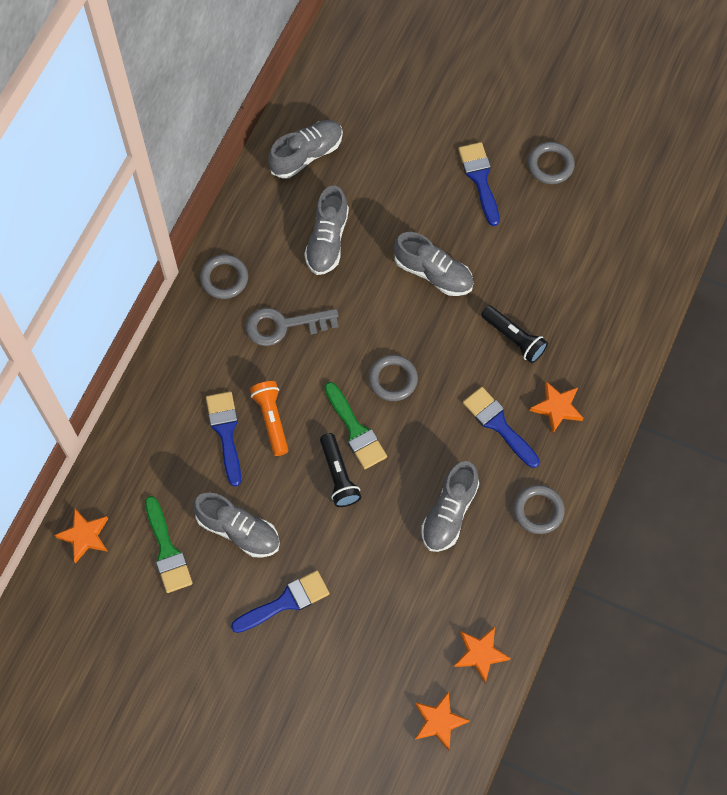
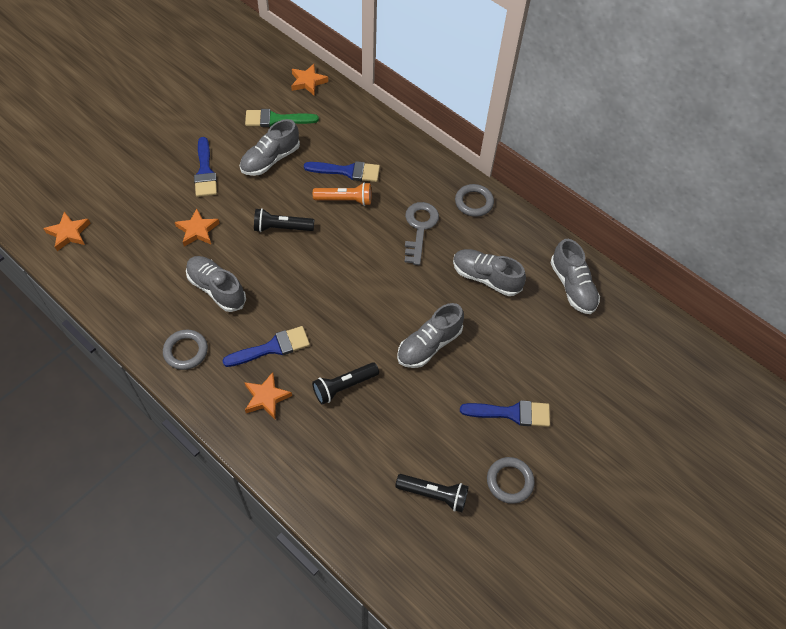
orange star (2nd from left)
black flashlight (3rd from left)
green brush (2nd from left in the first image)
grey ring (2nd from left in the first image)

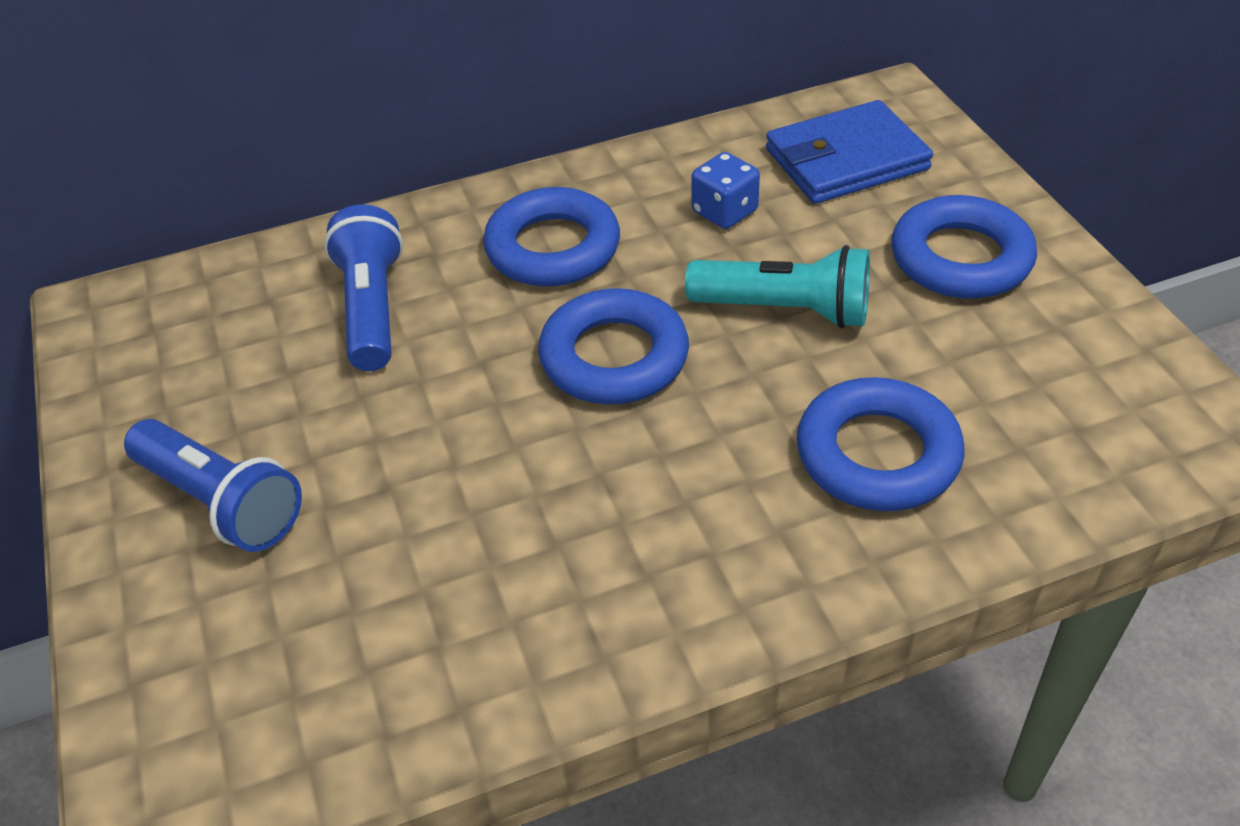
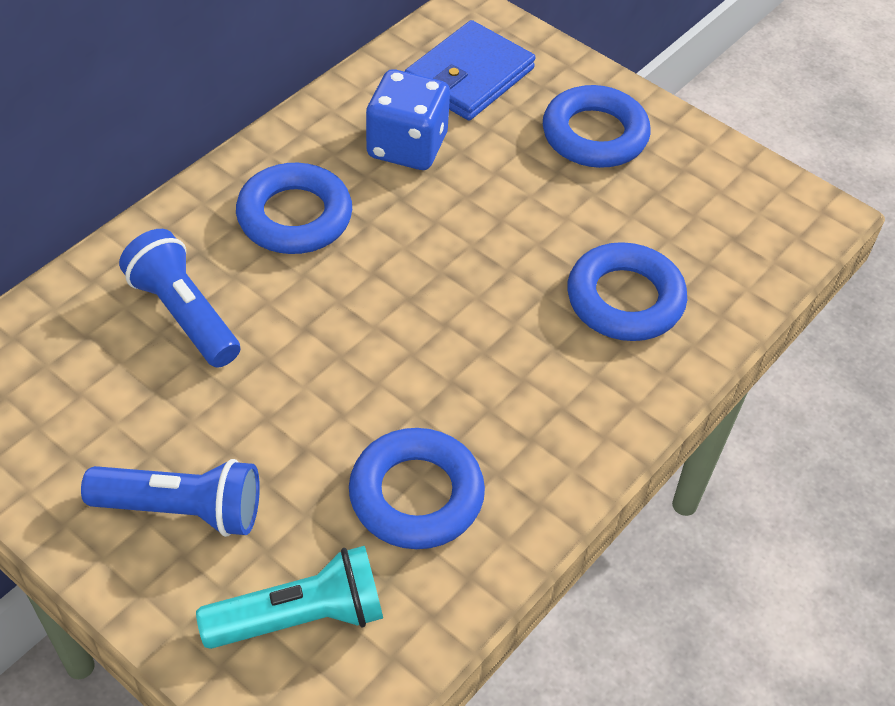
turquoise flashlight
blue ring (2nd from left)
blue dice

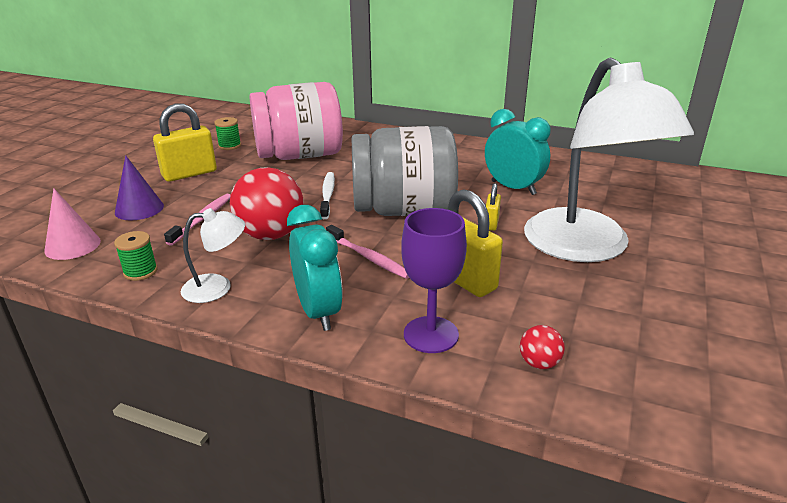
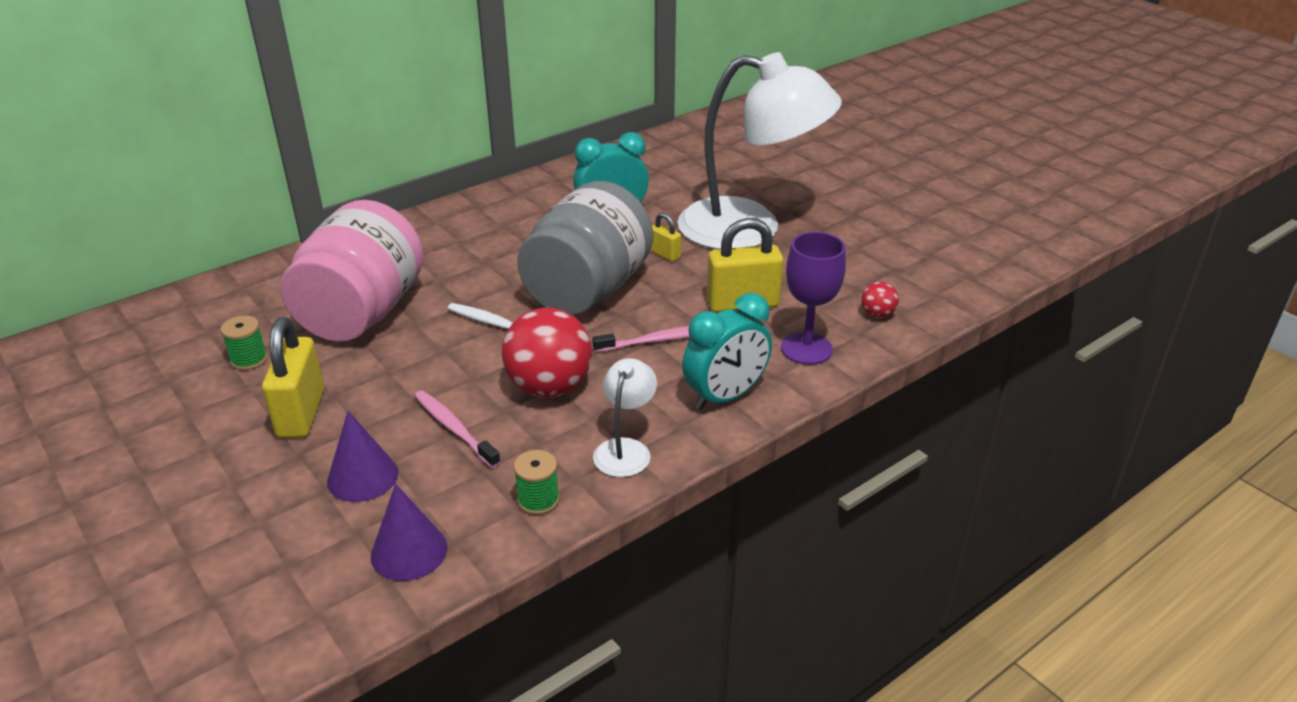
purple cone (2nd from left)
turquoise clock (2nd from left)

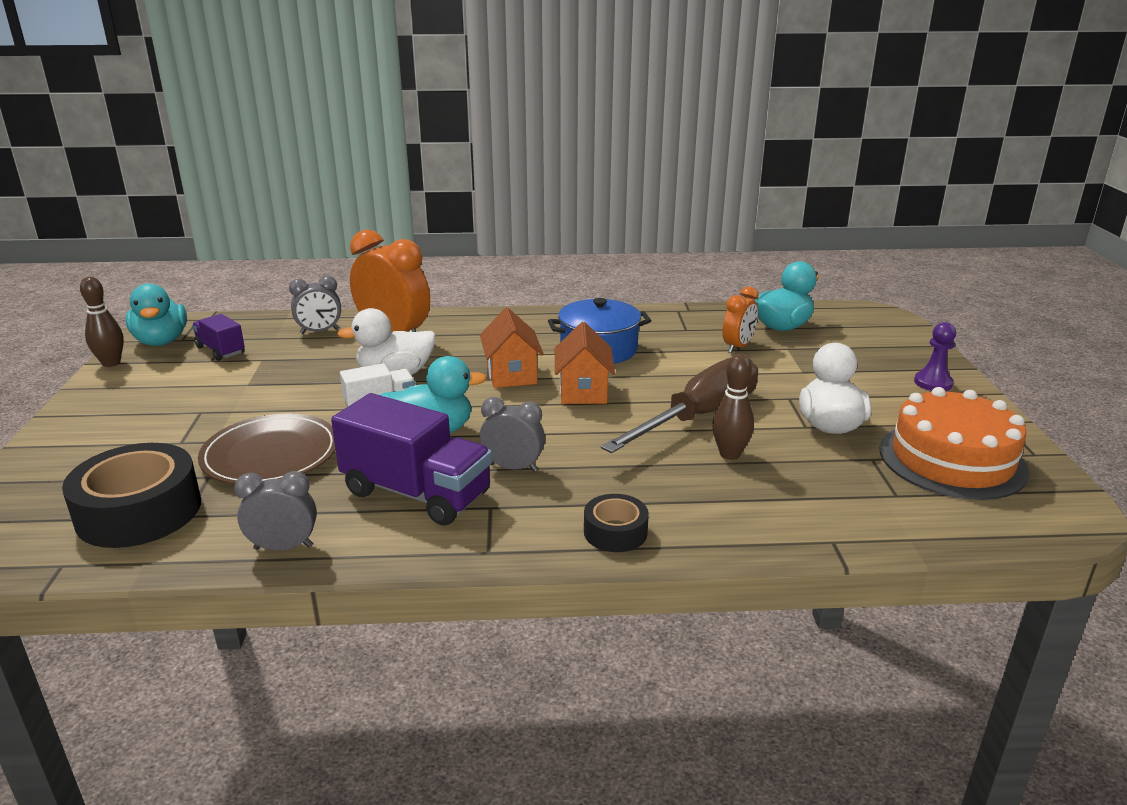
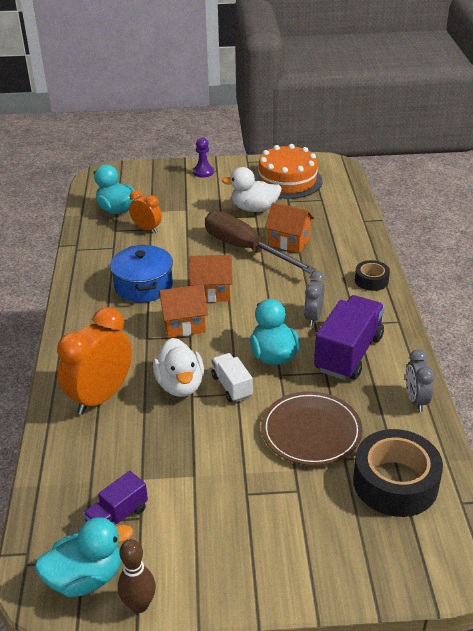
orange house (3rd from left)
grey clock (2nd from left in the first image)

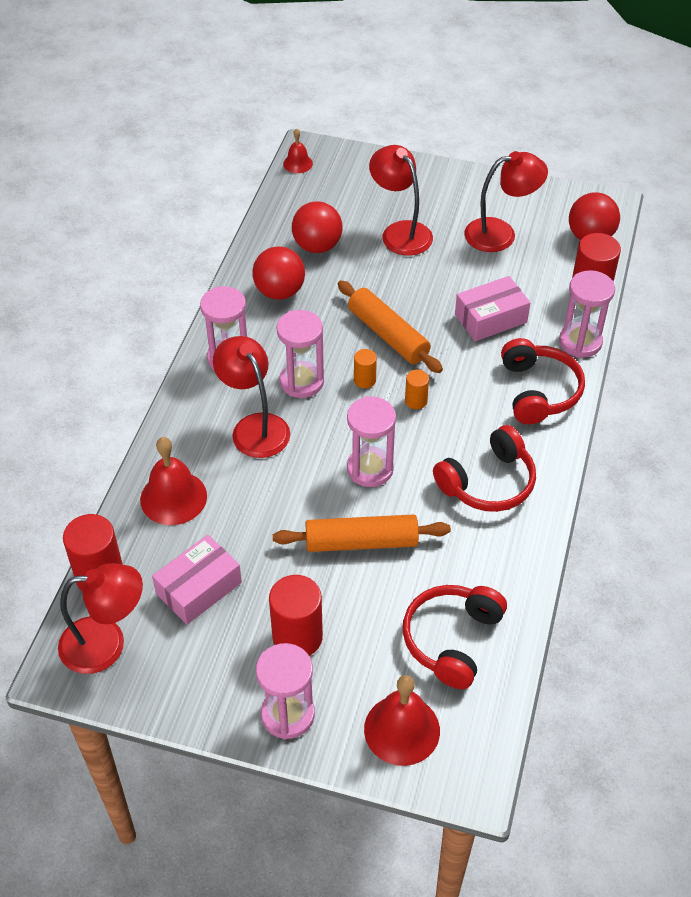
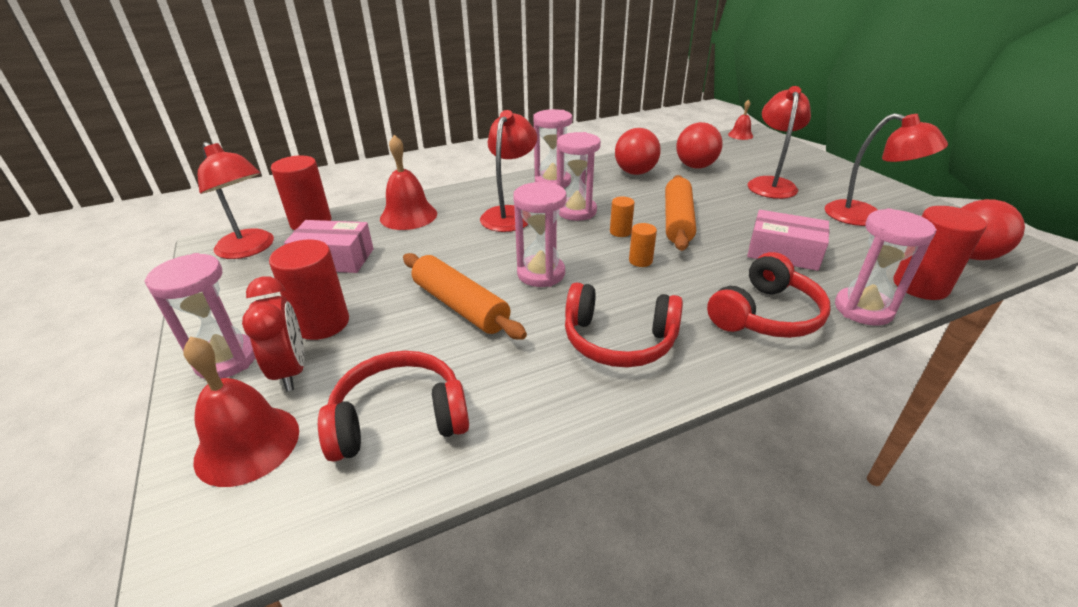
red clock

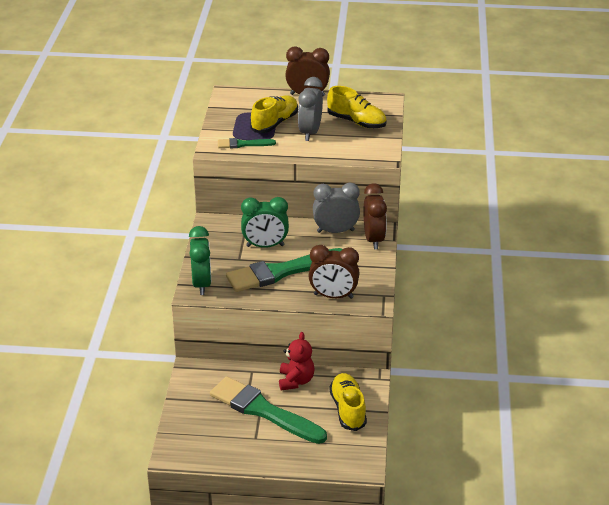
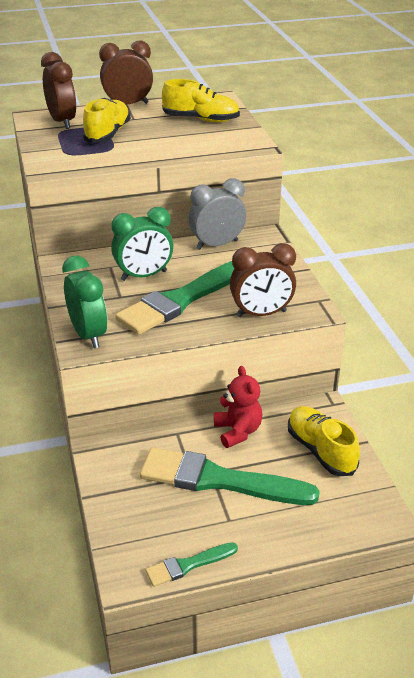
brown clock (1st from left)
green brush (2nd from left)
grey clock (1st from left in the first image)

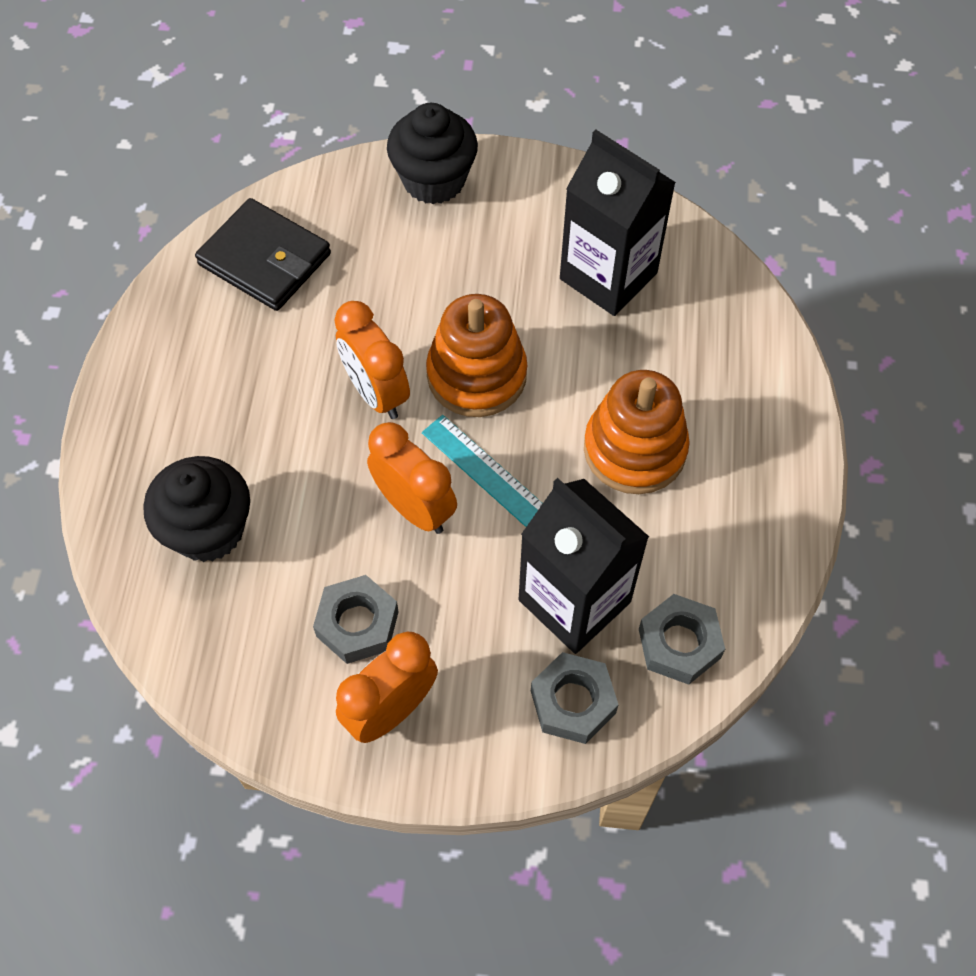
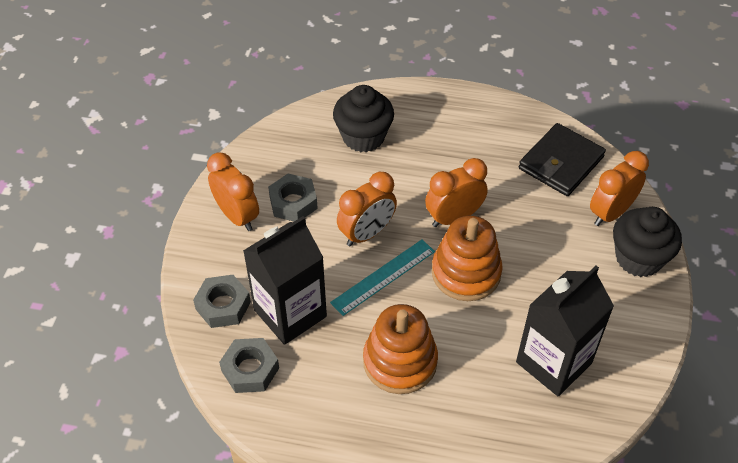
orange clock (4th from left)

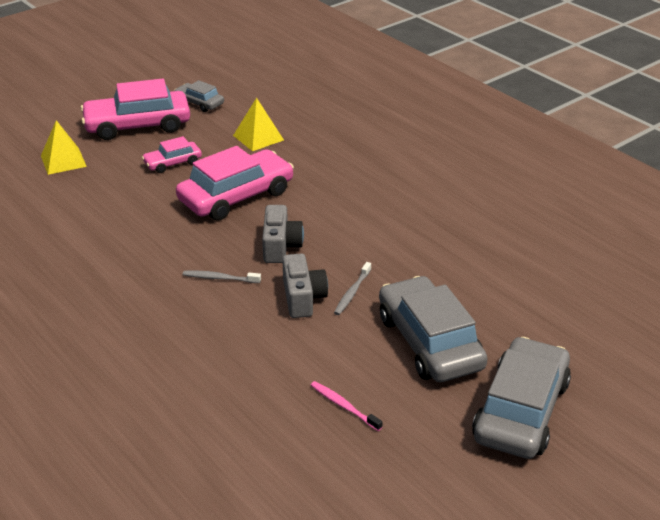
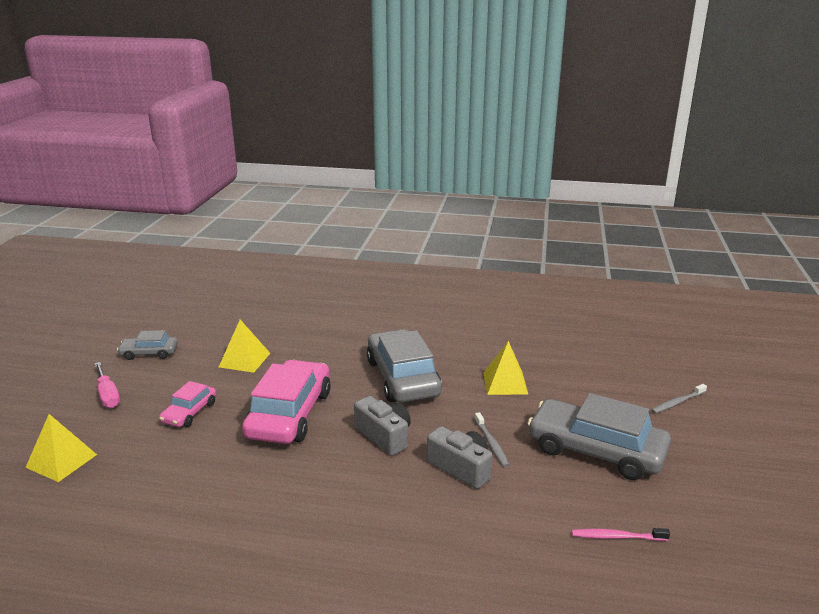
pink screwdriver
grey car (2nd from left)
yellow pyramid (3rd from left)
grey toothbrush (2nd from left)

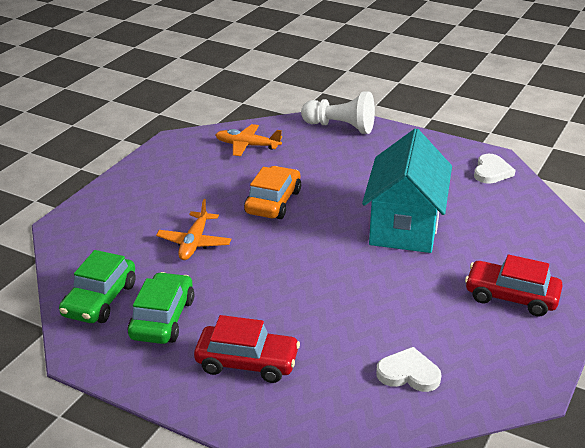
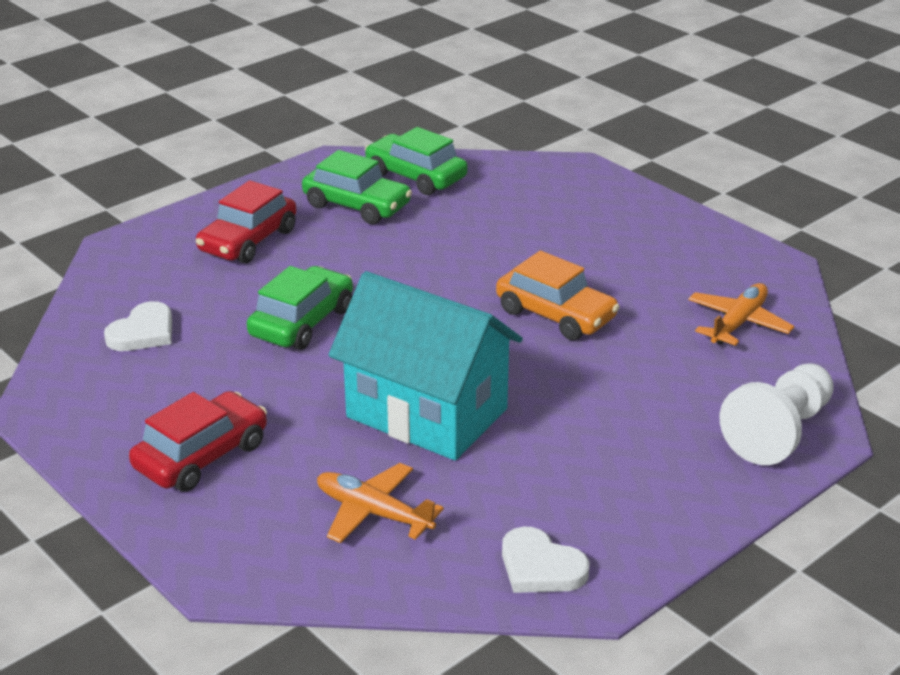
green car (1st from left)
orange plane (1st from left)

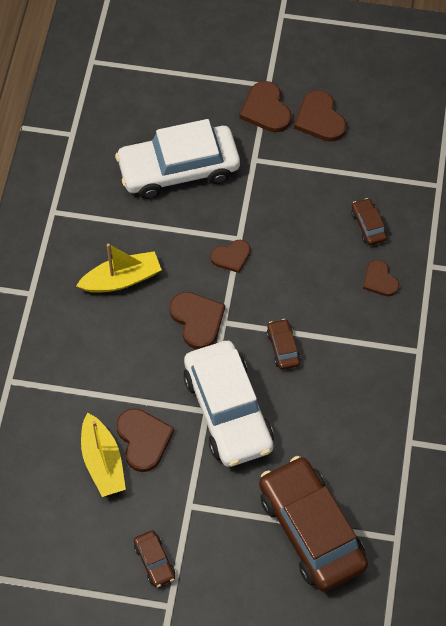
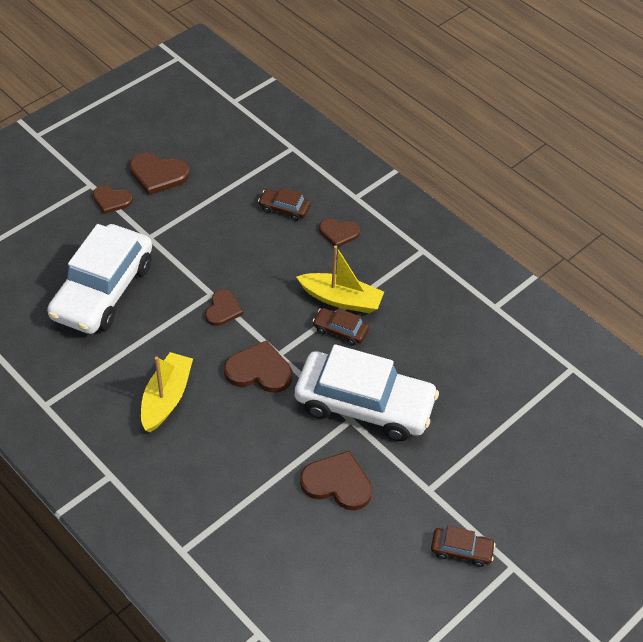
brown heart (1st from left)
yellow boat (2nd from left)
brown car (3rd from left in the first image)

